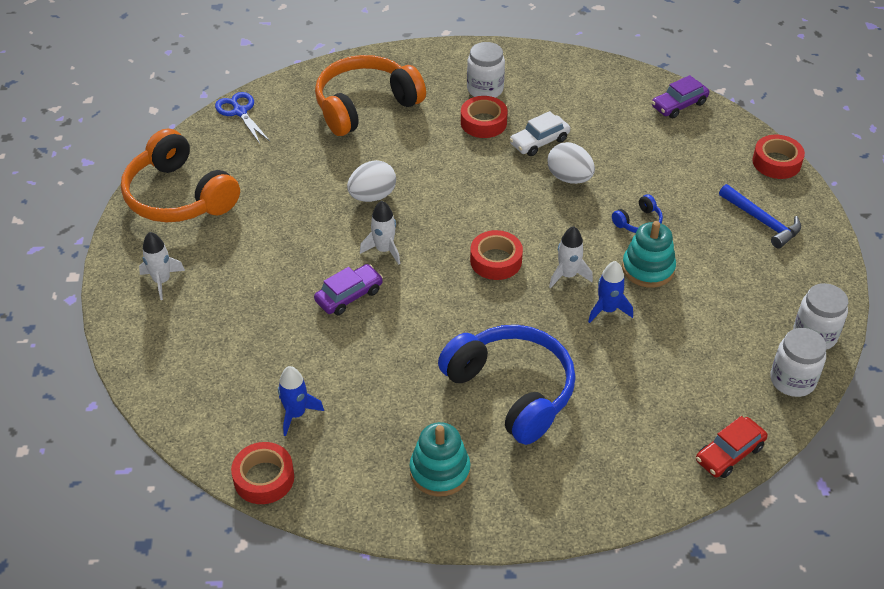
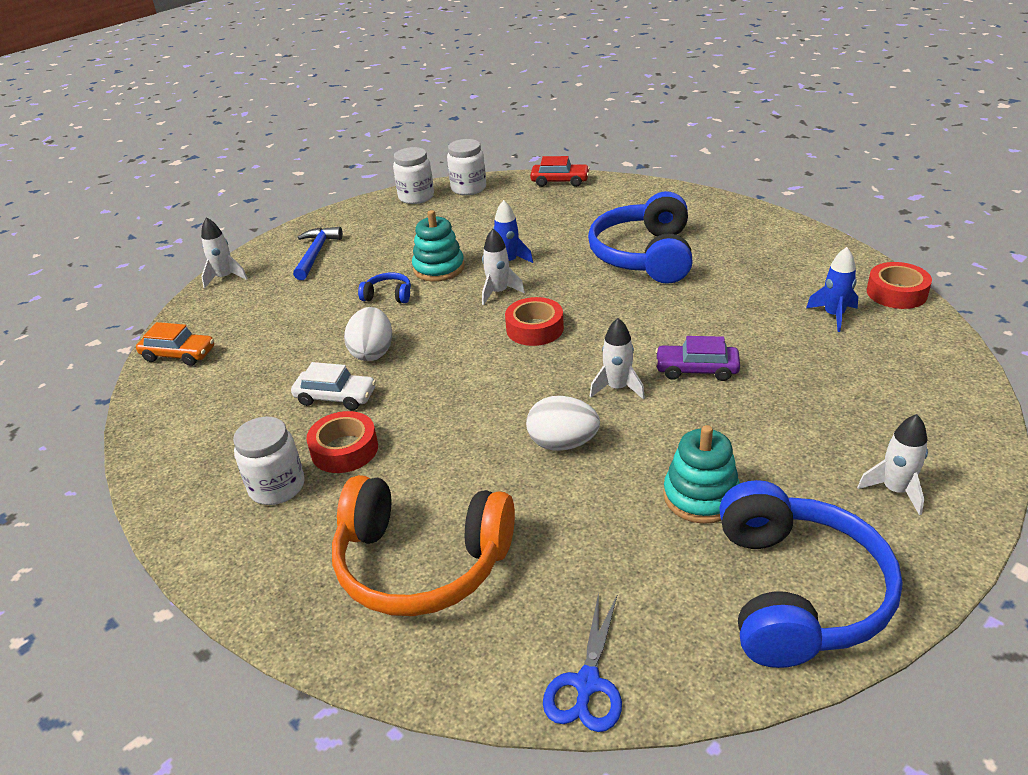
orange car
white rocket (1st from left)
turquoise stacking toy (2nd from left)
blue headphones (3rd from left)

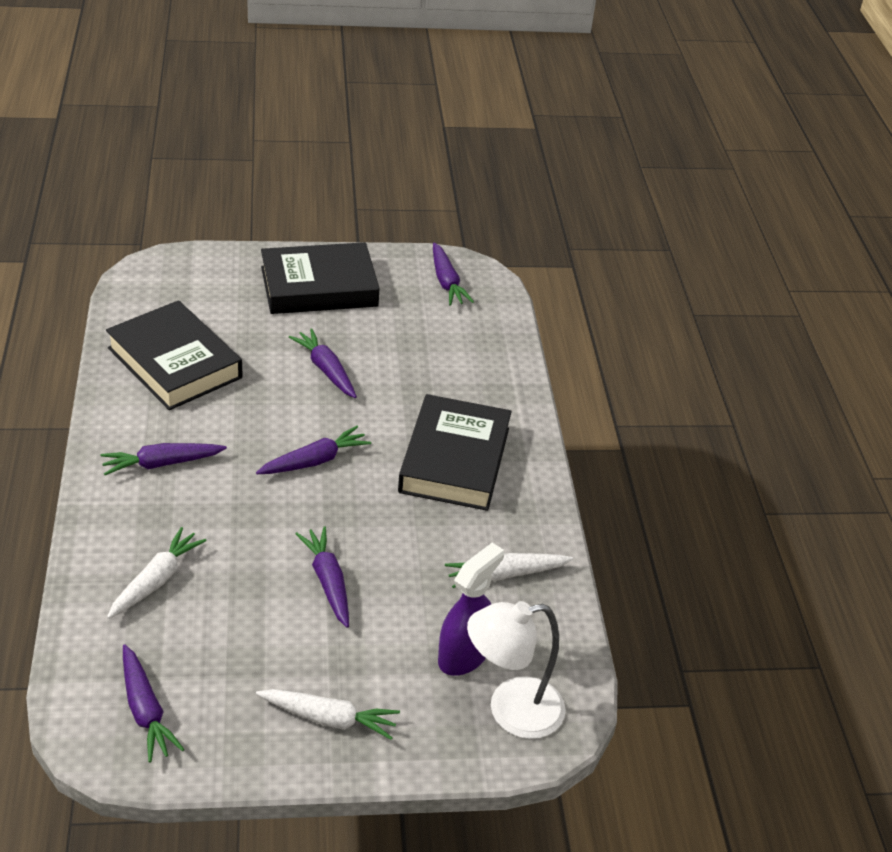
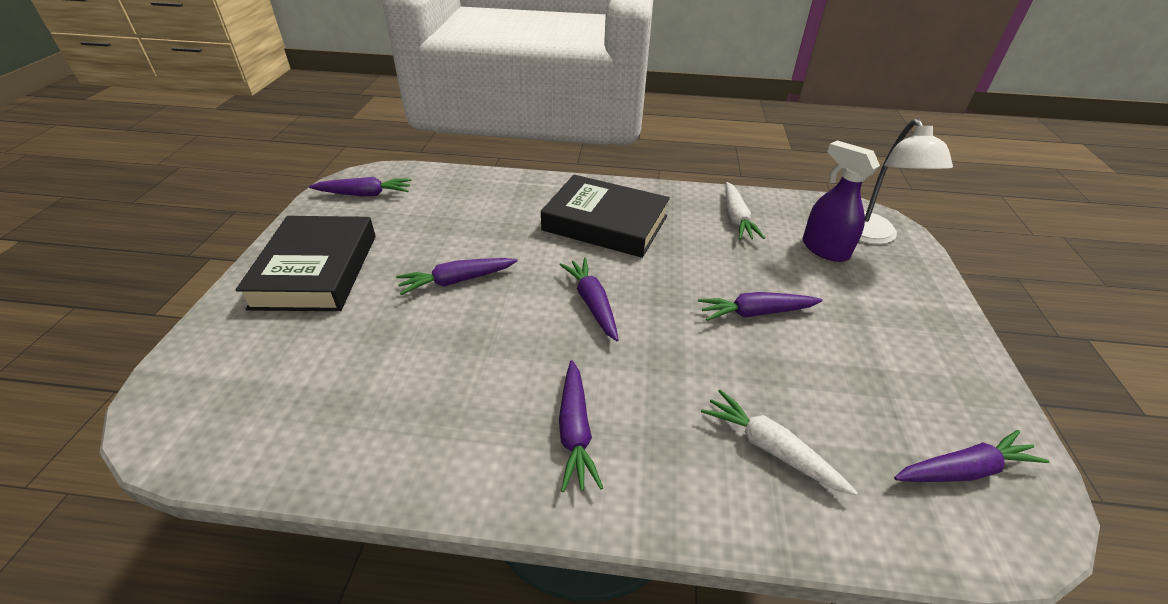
black book (1st from left in the first image)
white carrot (2nd from left in the first image)

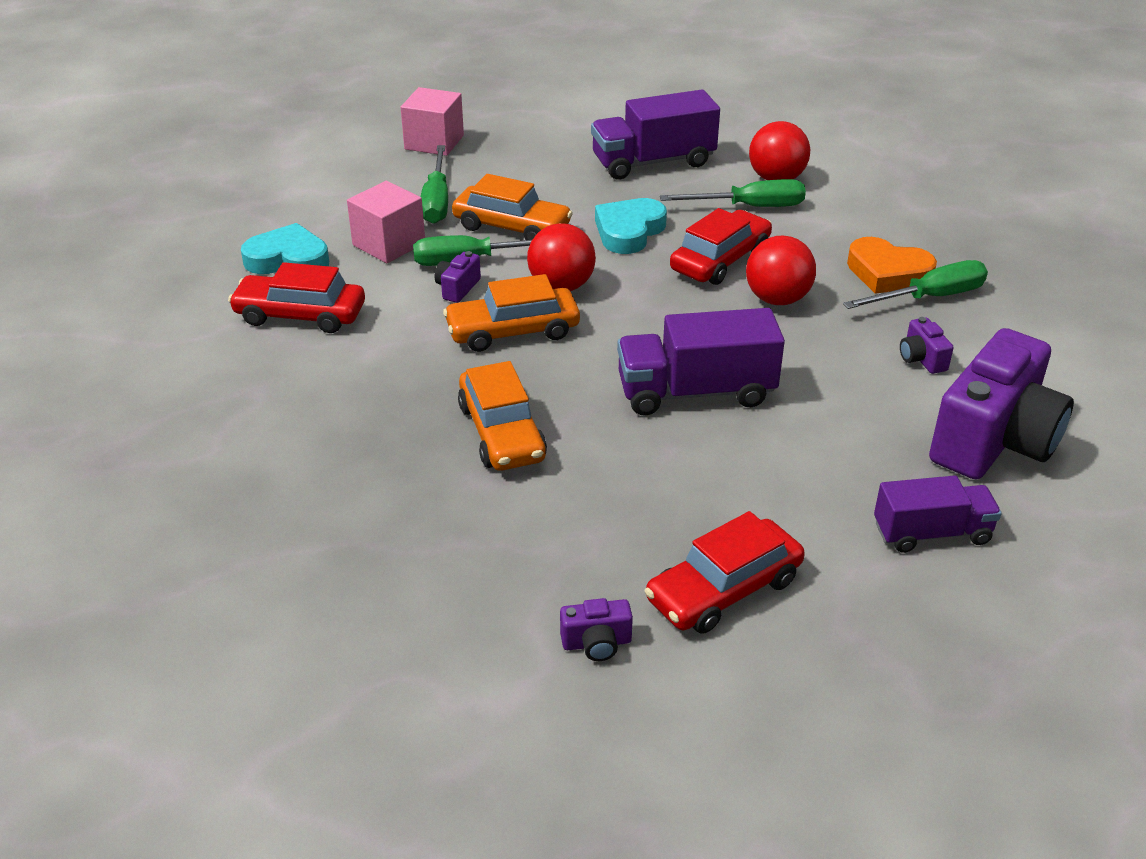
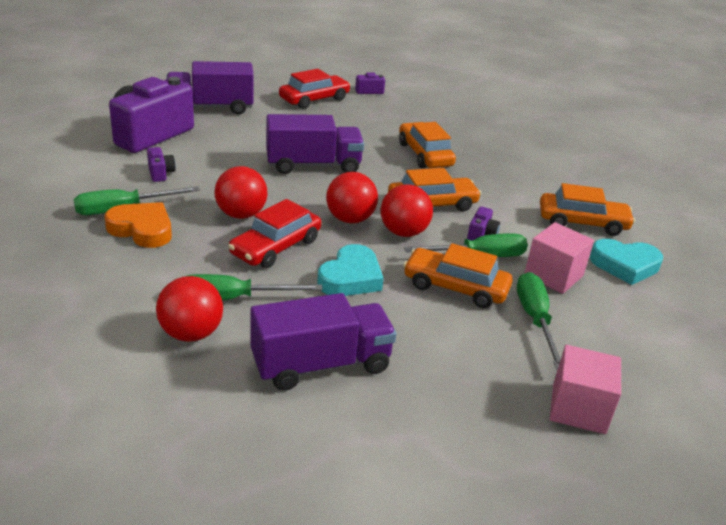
purple truck (1st from left)
red ball (3rd from left)
orange car (4th from left)

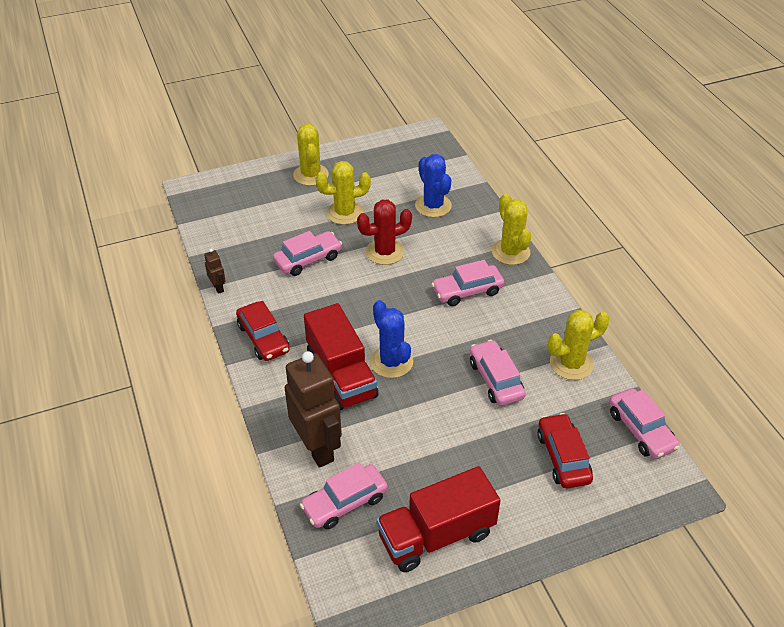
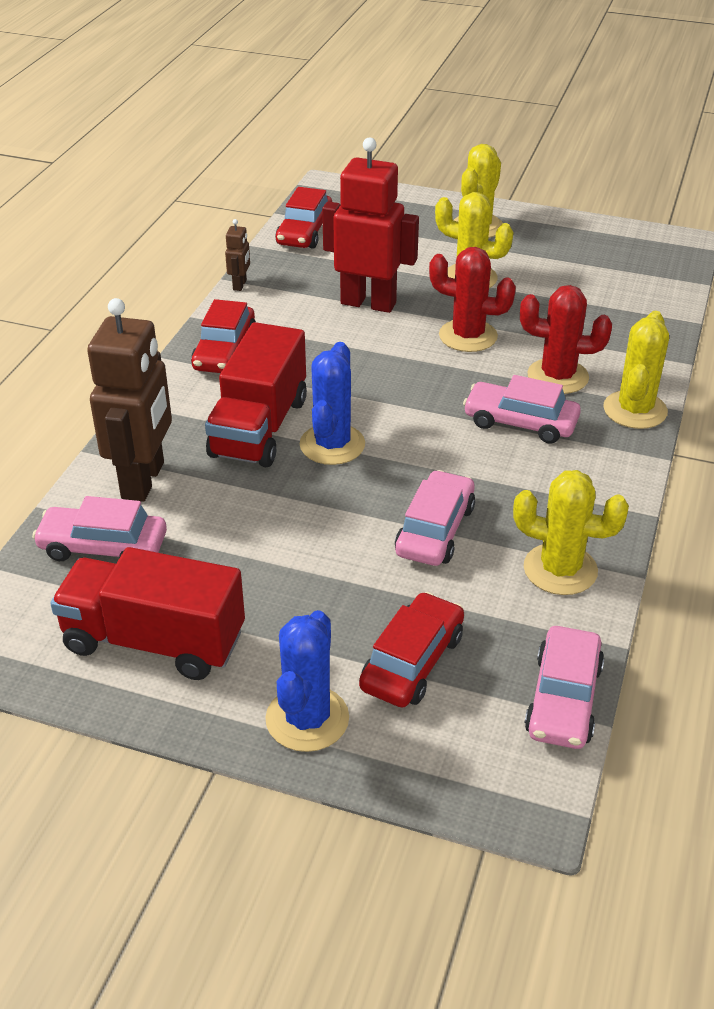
blue cactus (1st from left)
red car (2nd from left)
red robot
red cactus (2nd from left)

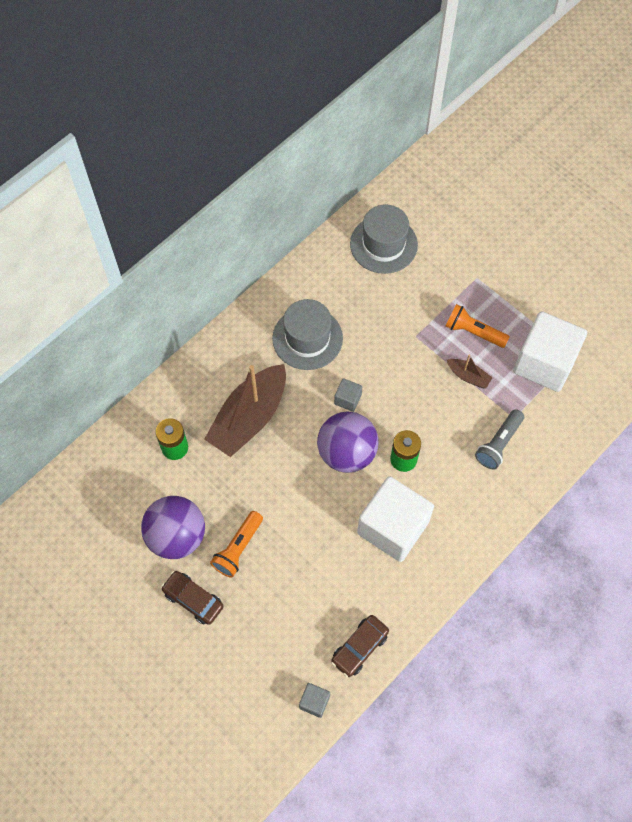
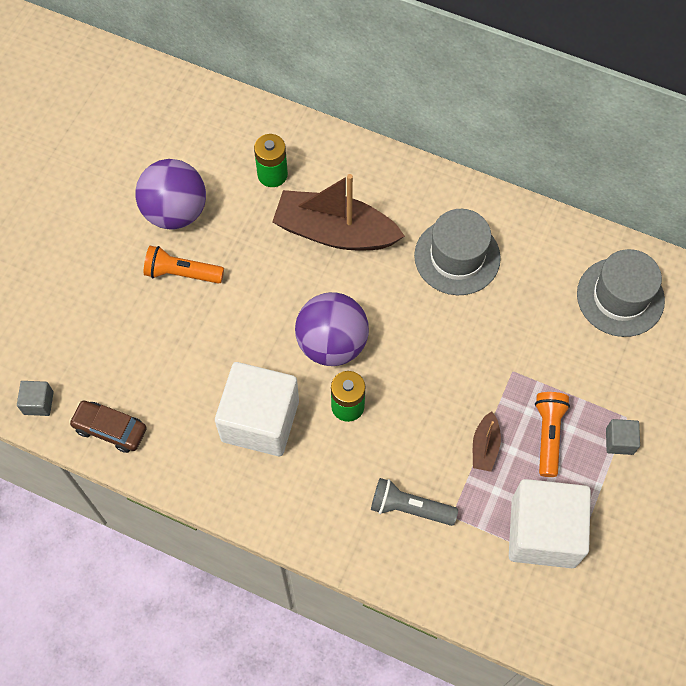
grey cube (2nd from left)
brown car (1st from left in the first image)

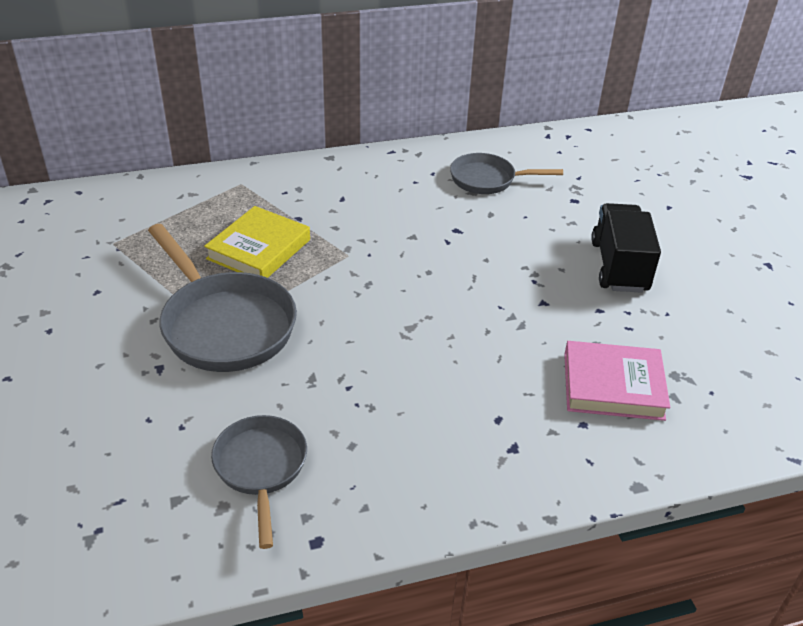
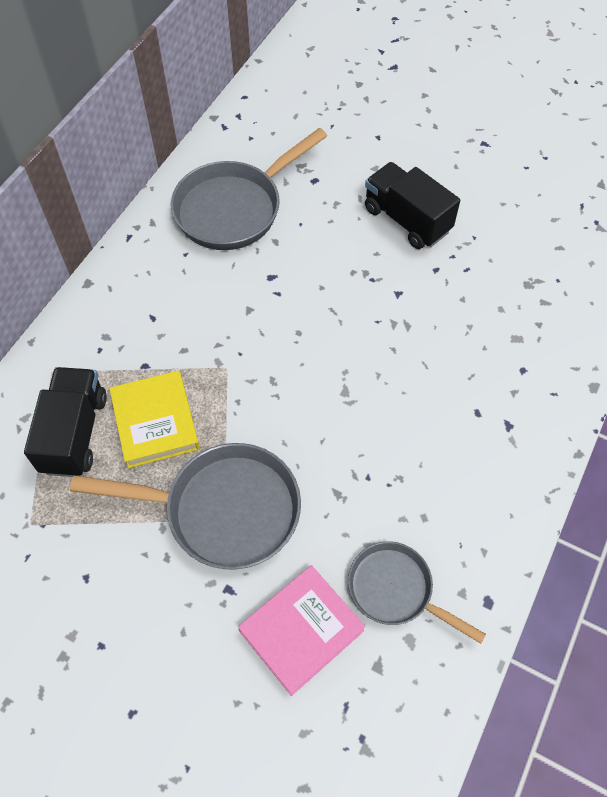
black truck (1st from left)
grey pan (2nd from left)
pink book

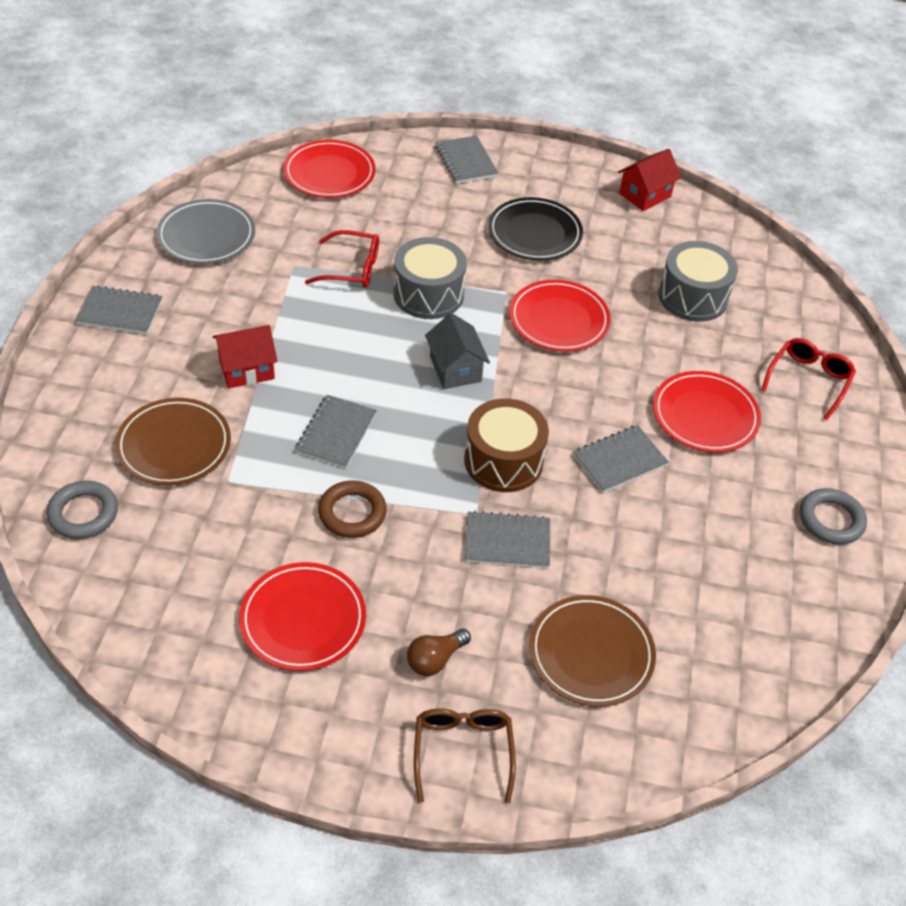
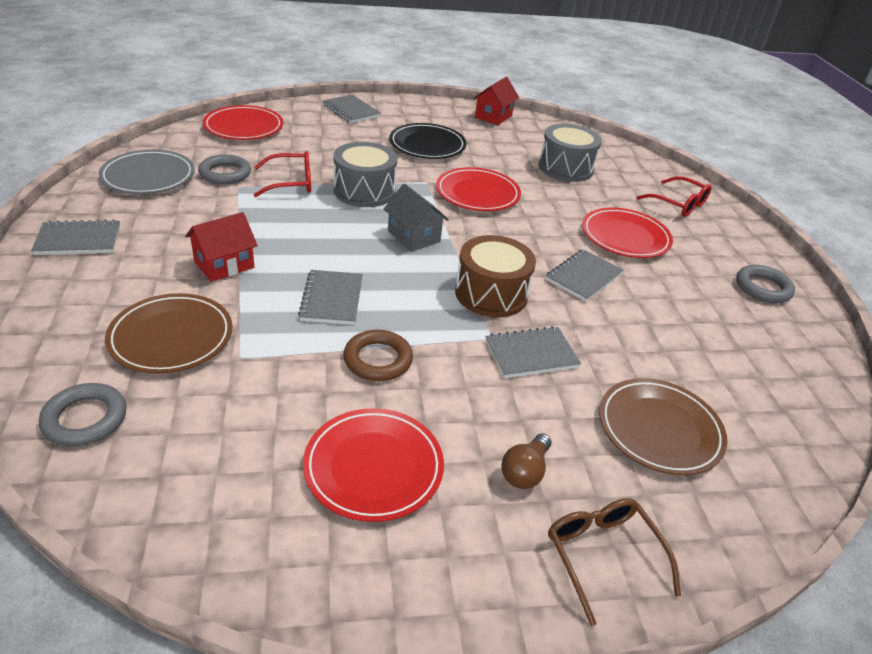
grey ring (2nd from left)
red glasses (2nd from left)

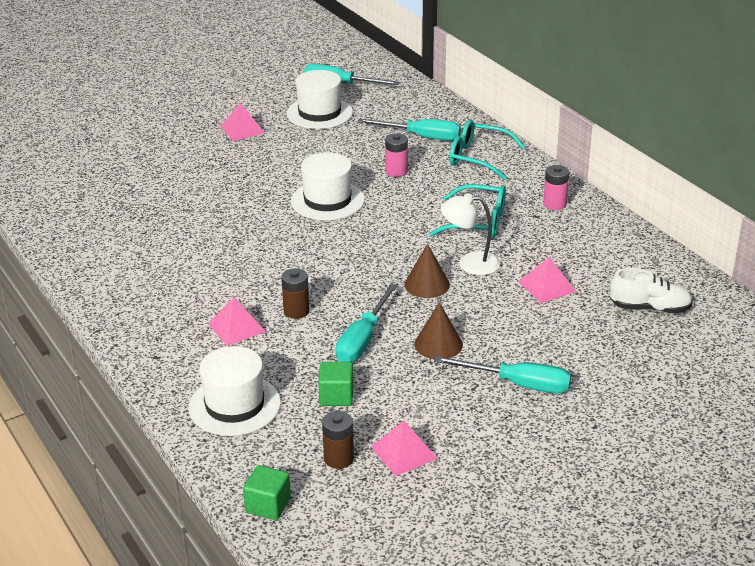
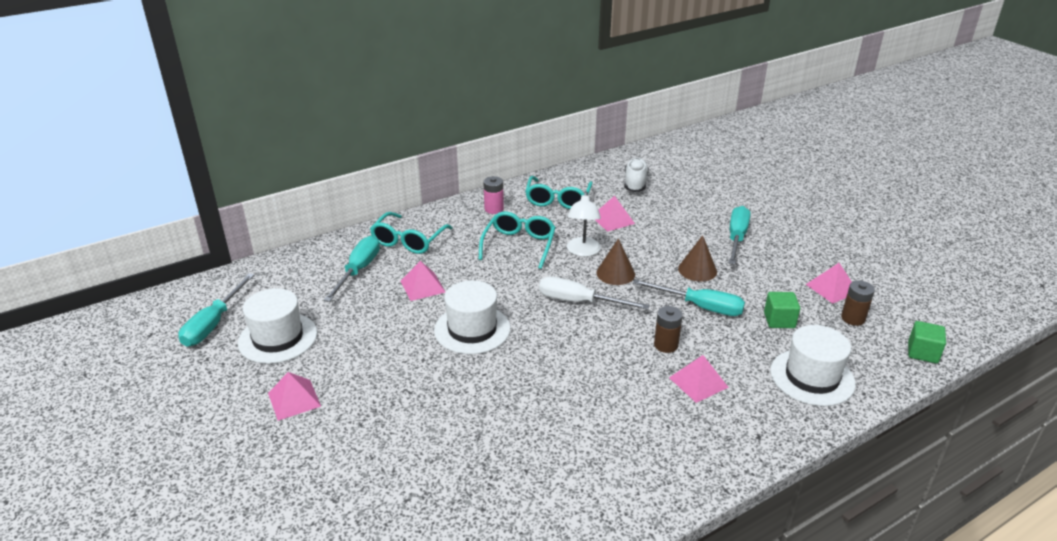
pink pyramid (2nd from left)
turquoise glasses (3rd from left)
white screwdriver

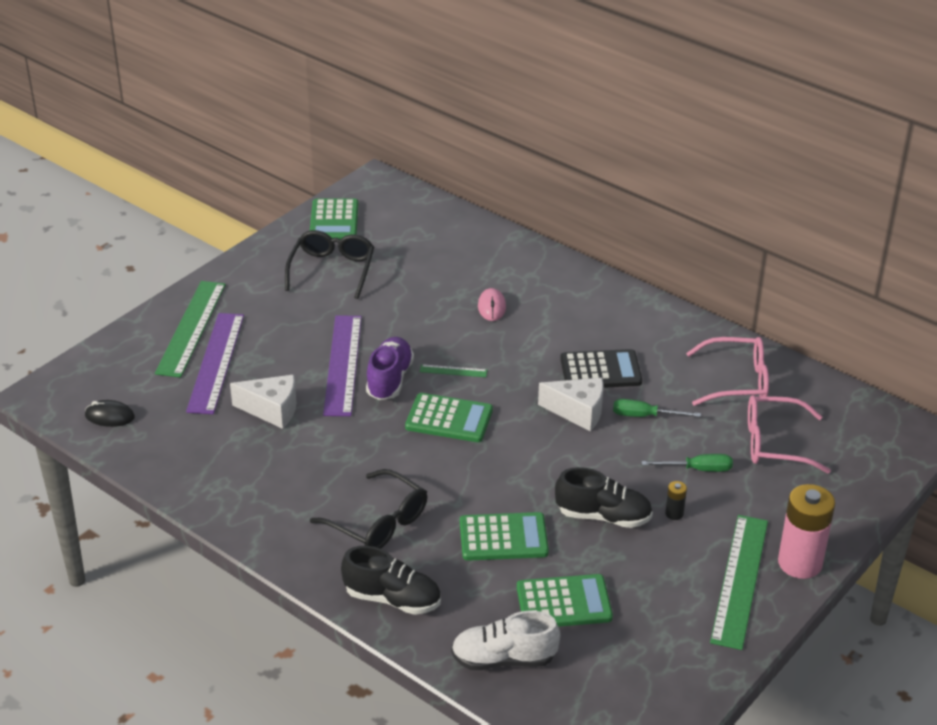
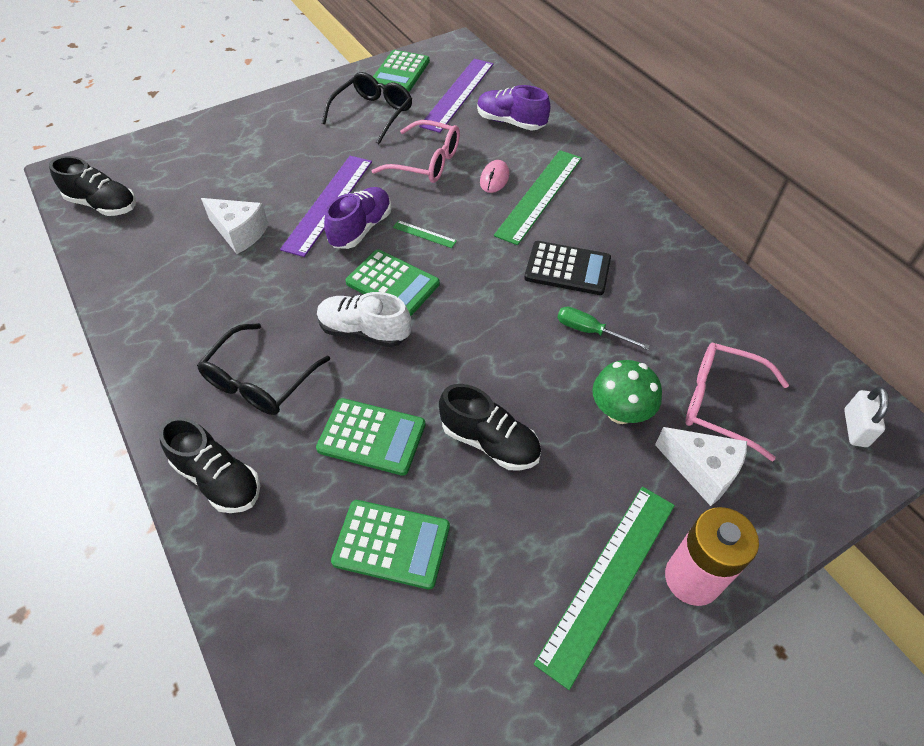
black shoe (1st from left)
black glasses (1st from left)
white shoe
pink glasses (1st from left)
purple ruler (2nd from left)
purple shoe (2nd from left)
green ruler (2nd from left)
green mushroom
white cheese (2nd from left)
white padlock
black battery

